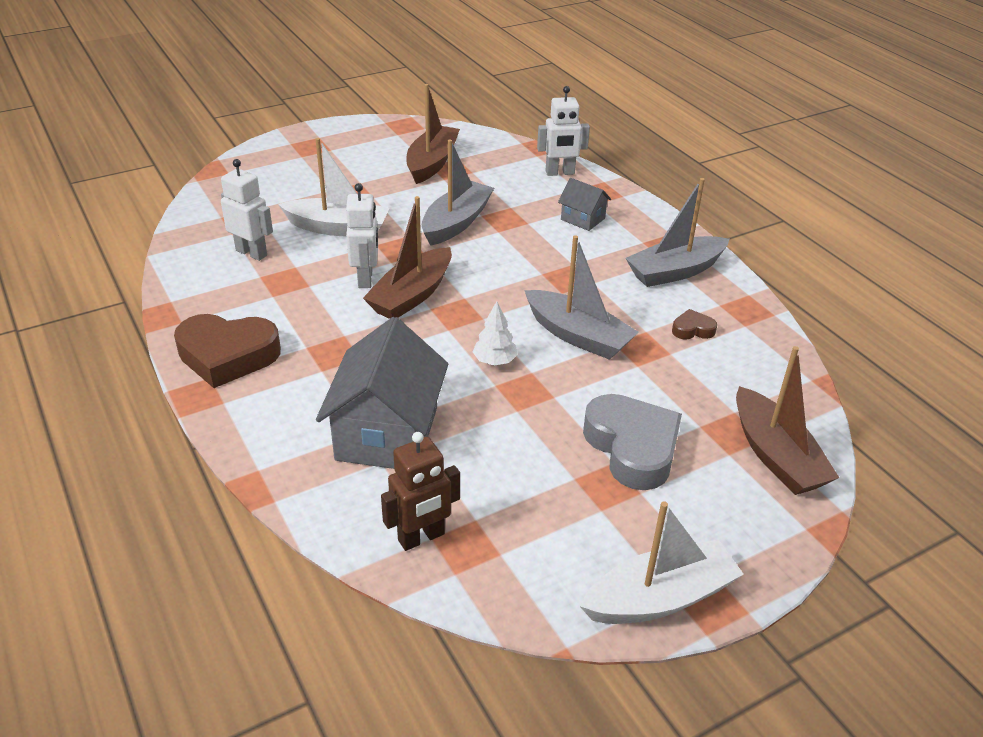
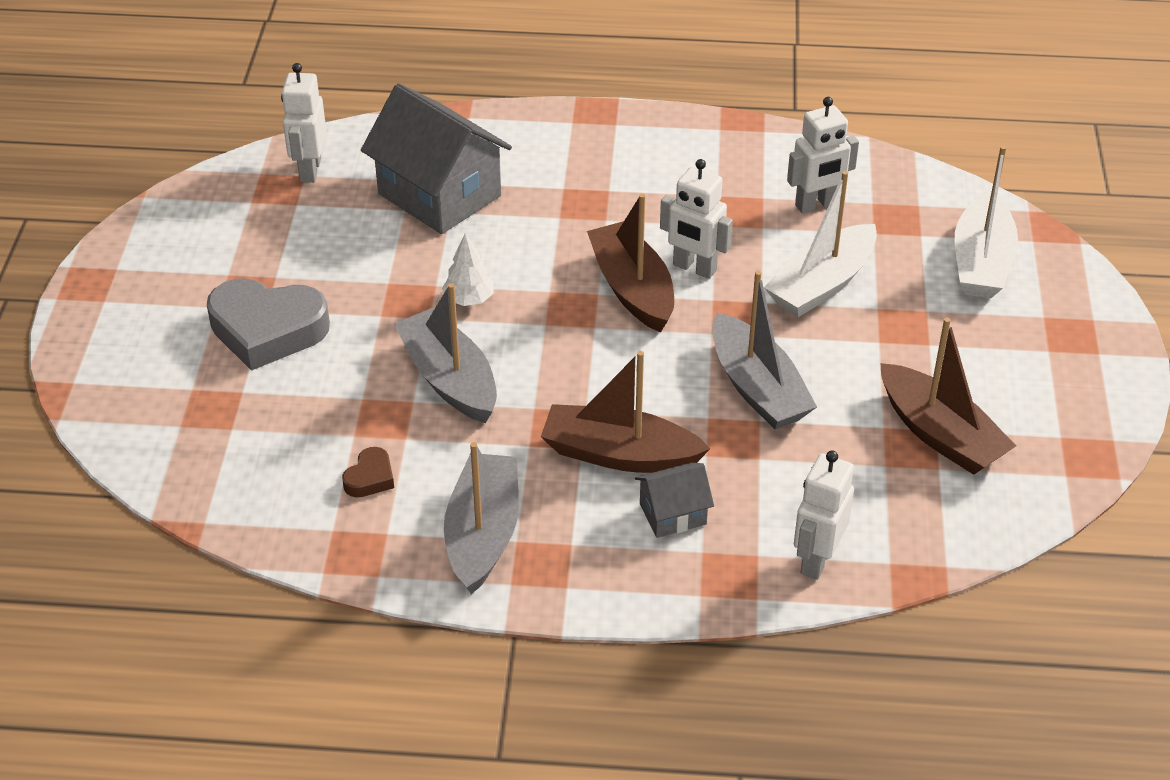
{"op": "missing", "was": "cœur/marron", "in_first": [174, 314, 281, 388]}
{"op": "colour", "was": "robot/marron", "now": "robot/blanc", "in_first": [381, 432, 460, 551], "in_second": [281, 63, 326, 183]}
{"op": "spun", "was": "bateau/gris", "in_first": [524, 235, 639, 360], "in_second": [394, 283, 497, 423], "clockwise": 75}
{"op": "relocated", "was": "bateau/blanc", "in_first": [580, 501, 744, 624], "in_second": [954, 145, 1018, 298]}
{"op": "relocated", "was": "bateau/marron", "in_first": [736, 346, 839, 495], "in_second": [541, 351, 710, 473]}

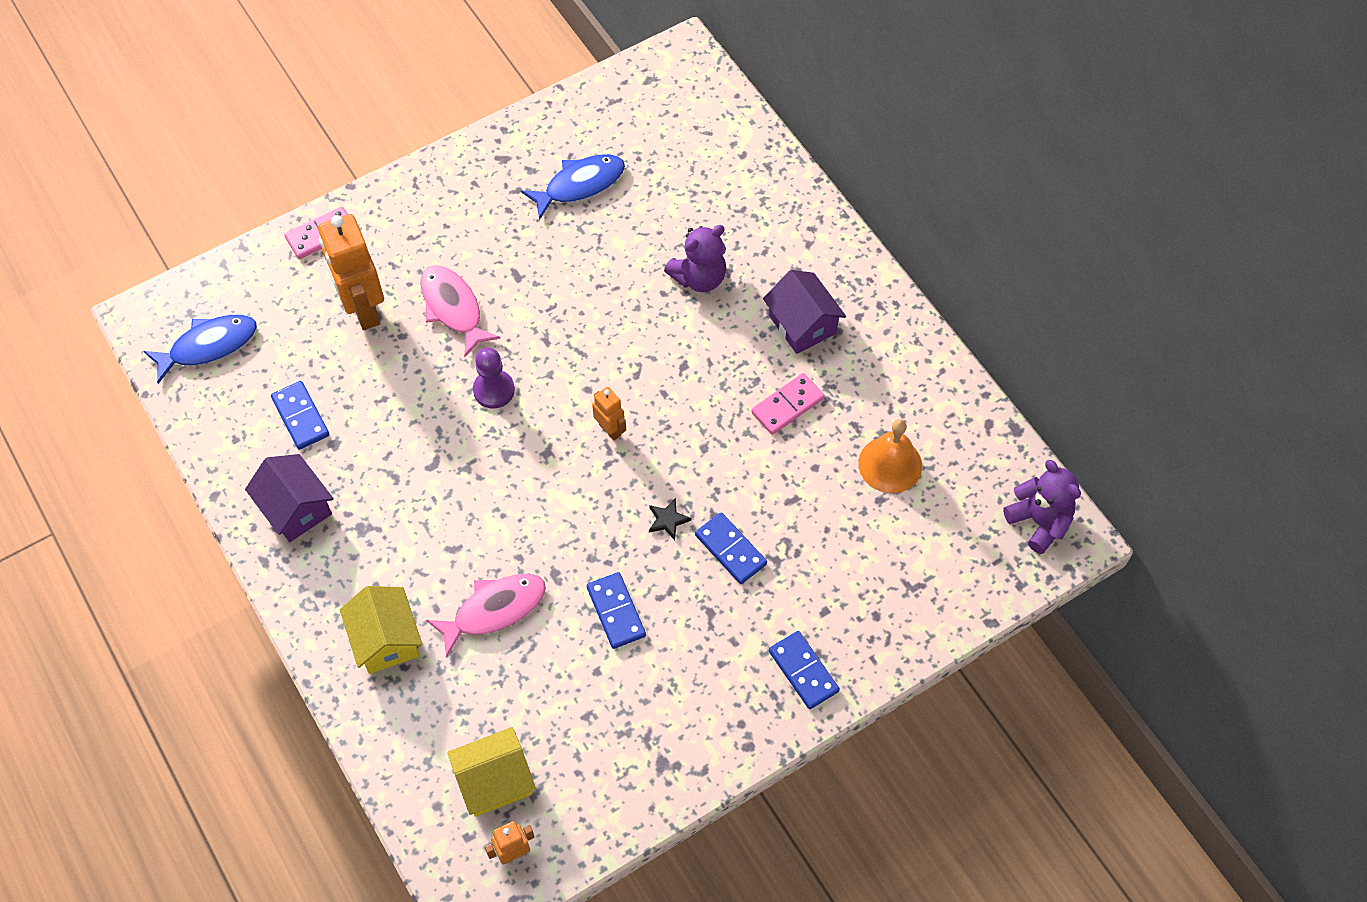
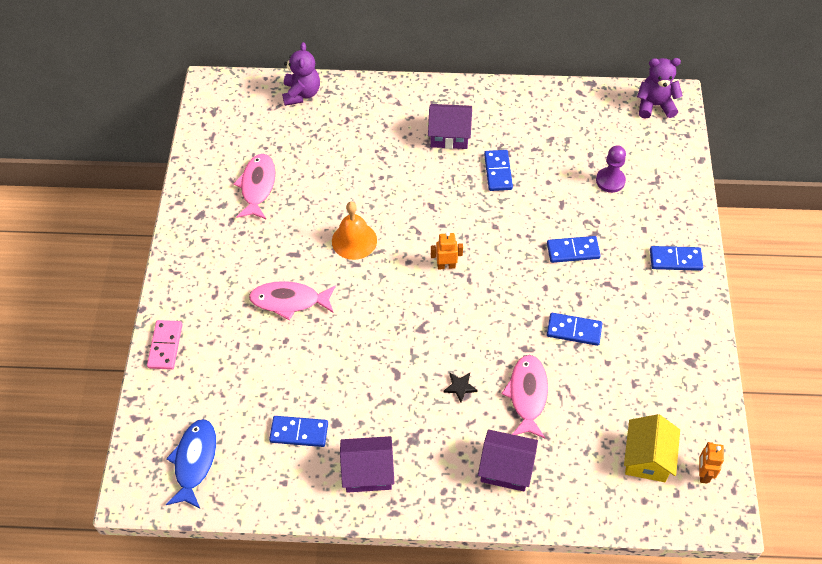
{"op": "missing", "was": "robot/orange", "in_first": [318, 214, 384, 330]}
{"op": "colour", "was": "maison/jaune", "now": "maison/violet", "in_first": [340, 586, 423, 674], "in_second": [478, 429, 538, 492]}
{"op": "relocated", "was": "pion/violet", "in_first": [473, 347, 515, 408], "in_second": [596, 145, 626, 193]}
{"op": "colour", "was": "poisson/bleu", "now": "poisson/rose", "in_first": [521, 154, 625, 220], "in_second": [234, 154, 275, 219]}
{"op": "relocated", "was": "étoile/noir", "in_first": [649, 498, 691, 540], "in_second": [444, 373, 478, 403]}
{"op": "relocated", "was": "ours en peluche/violet", "in_first": [664, 225, 726, 292], "in_second": [282, 42, 320, 106]}
{"op": "colour", "was": "domino/rose", "now": "domino/bleu", "in_first": [751, 373, 825, 435], "in_second": [484, 150, 513, 191]}
{"op": "relocated", "was": "cloche/orange", "in_first": [858, 419, 922, 493], "in_second": [332, 202, 377, 260]}

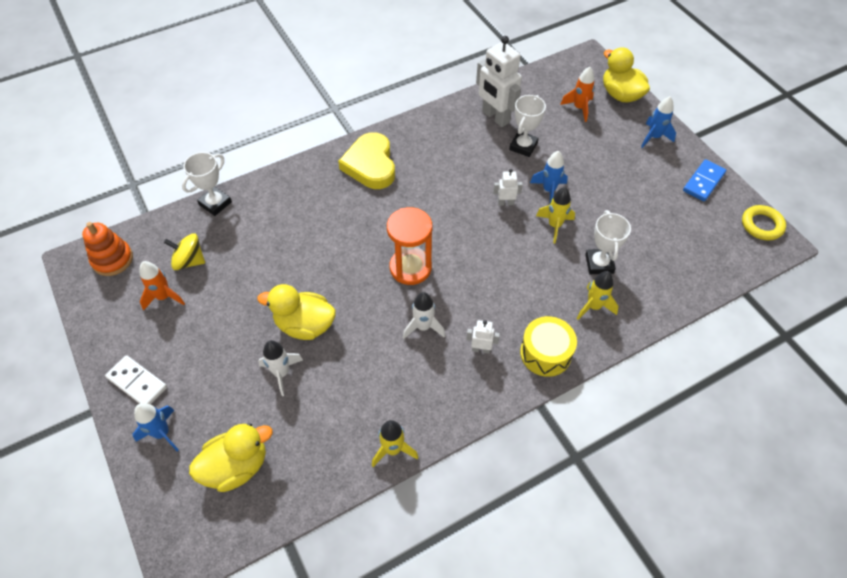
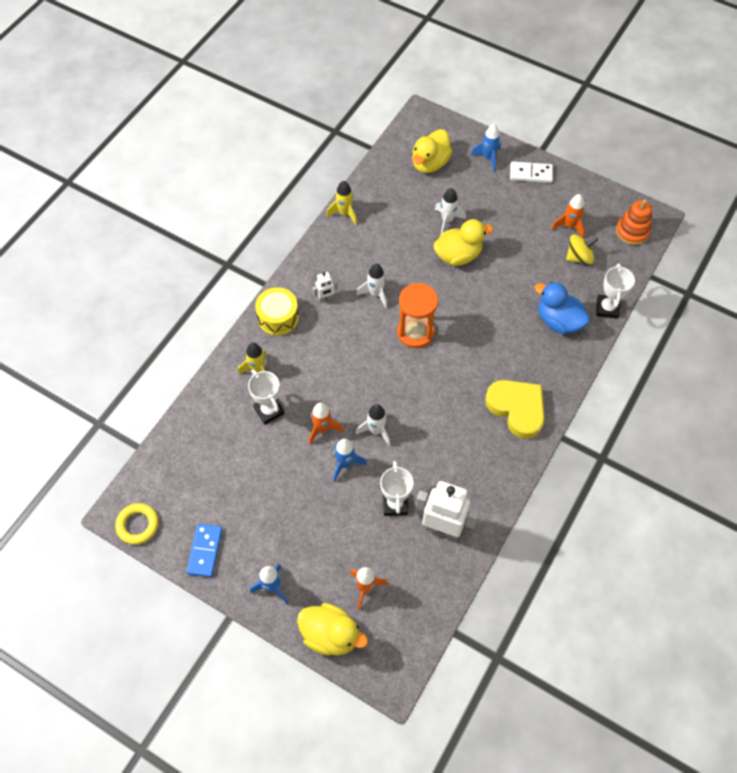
{"op": "exchanged", "was": "robot/blanc", "now": "fusée/blanc", "in_first": [493, 169, 523, 206], "in_second": [356, 404, 390, 446]}
{"op": "colour", "was": "fusée/jaune", "now": "fusée/orange", "in_first": [536, 187, 575, 243], "in_second": [309, 403, 344, 445]}
{"op": "appeared", "now": "canard/bleu", "in_second": [534, 282, 590, 334]}

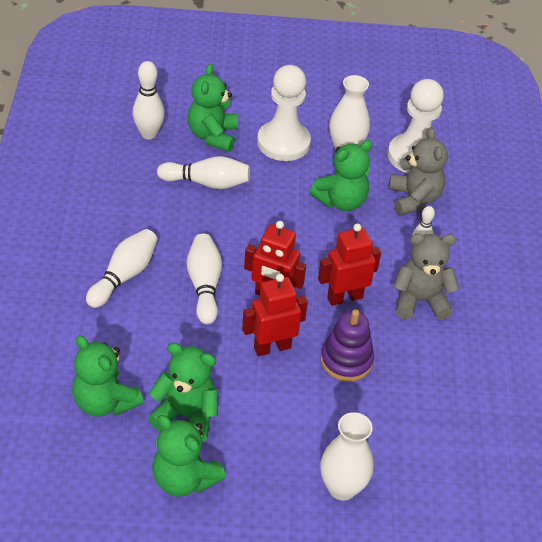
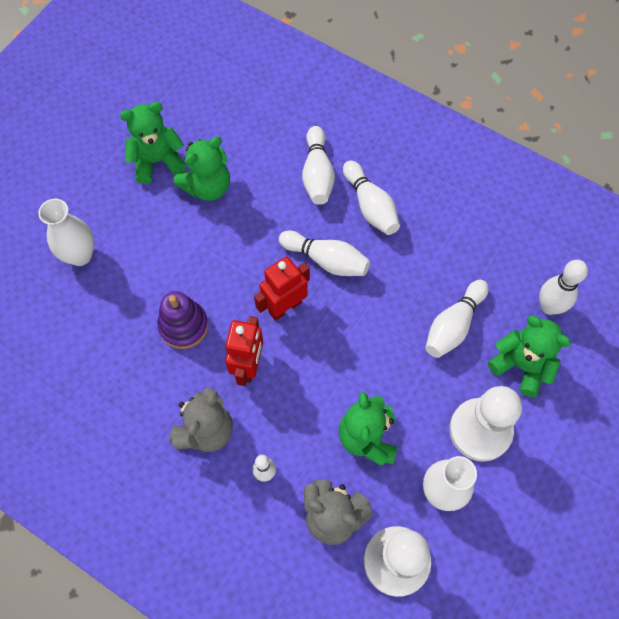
{"op": "missing", "was": "ours en peluche/vert", "in_first": [72, 335, 144, 417]}
{"op": "missing", "was": "robot/rouge", "in_first": [242, 274, 308, 356]}
{"op": "appeared", "now": "quille/blanc", "in_second": [302, 126, 335, 205]}

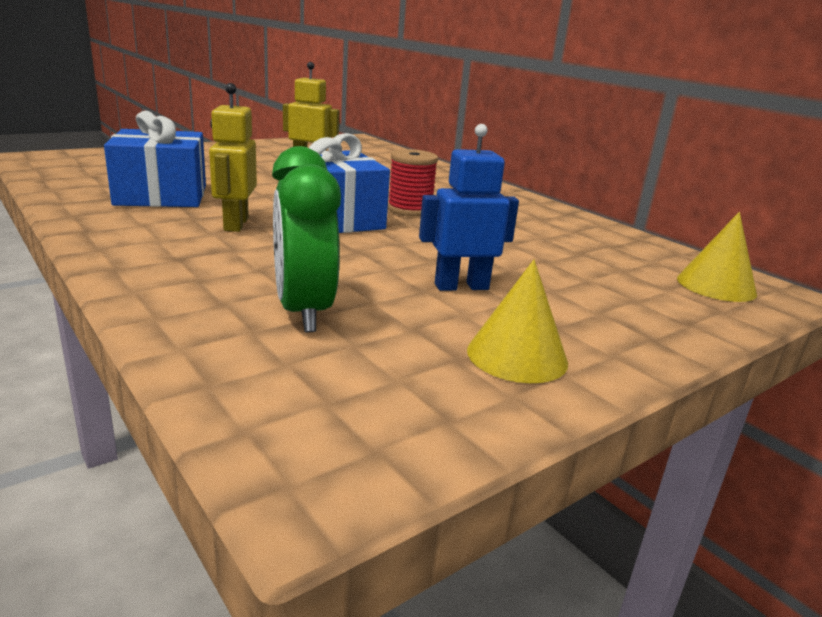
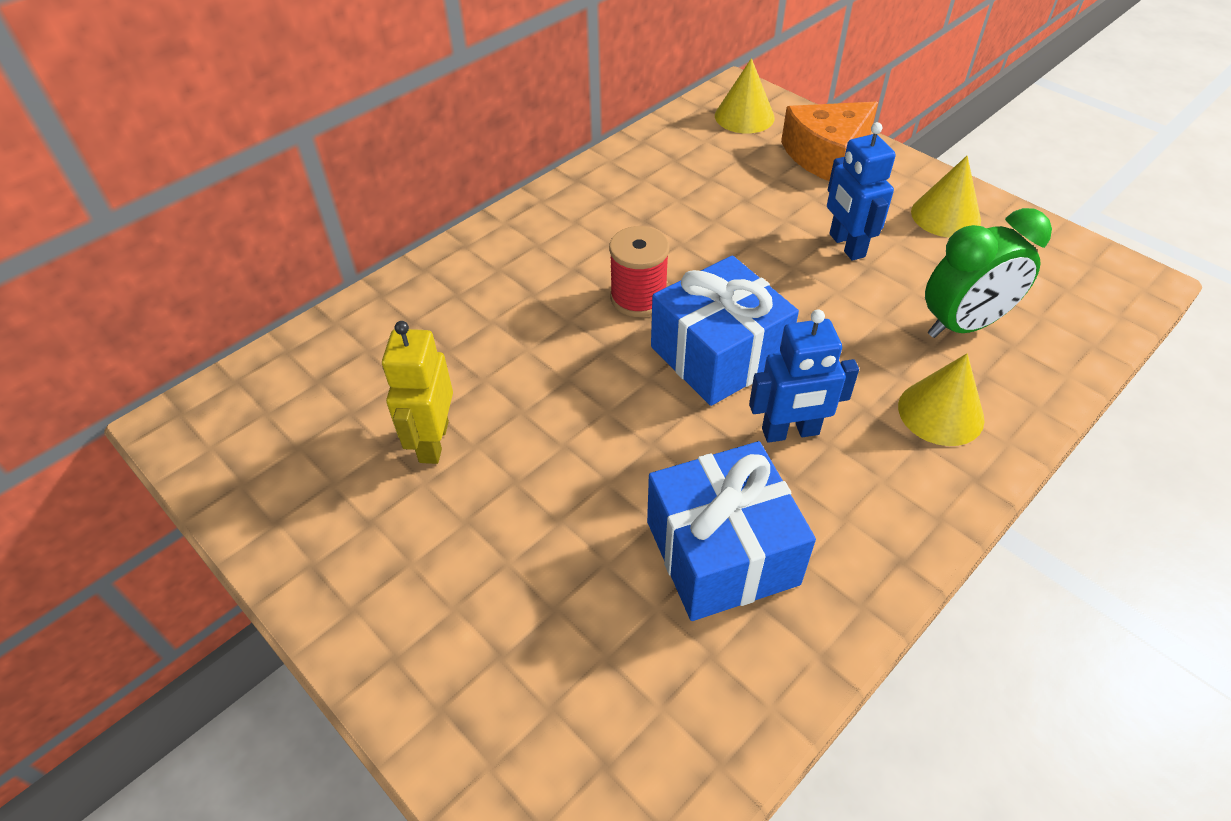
{"op": "colour", "was": "robot/jaune", "now": "robot/bleu", "in_first": [209, 83, 257, 232], "in_second": [749, 310, 859, 443]}
{"op": "appeared", "now": "fromage/orange", "in_second": [781, 102, 878, 181]}
{"op": "appeared", "now": "cône/jaune", "in_second": [898, 353, 984, 446]}

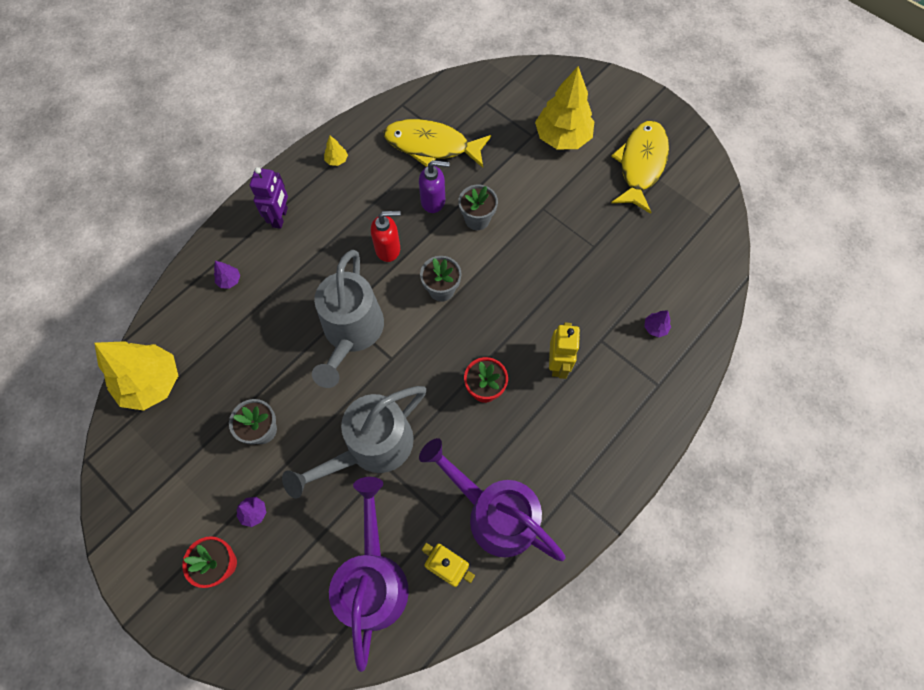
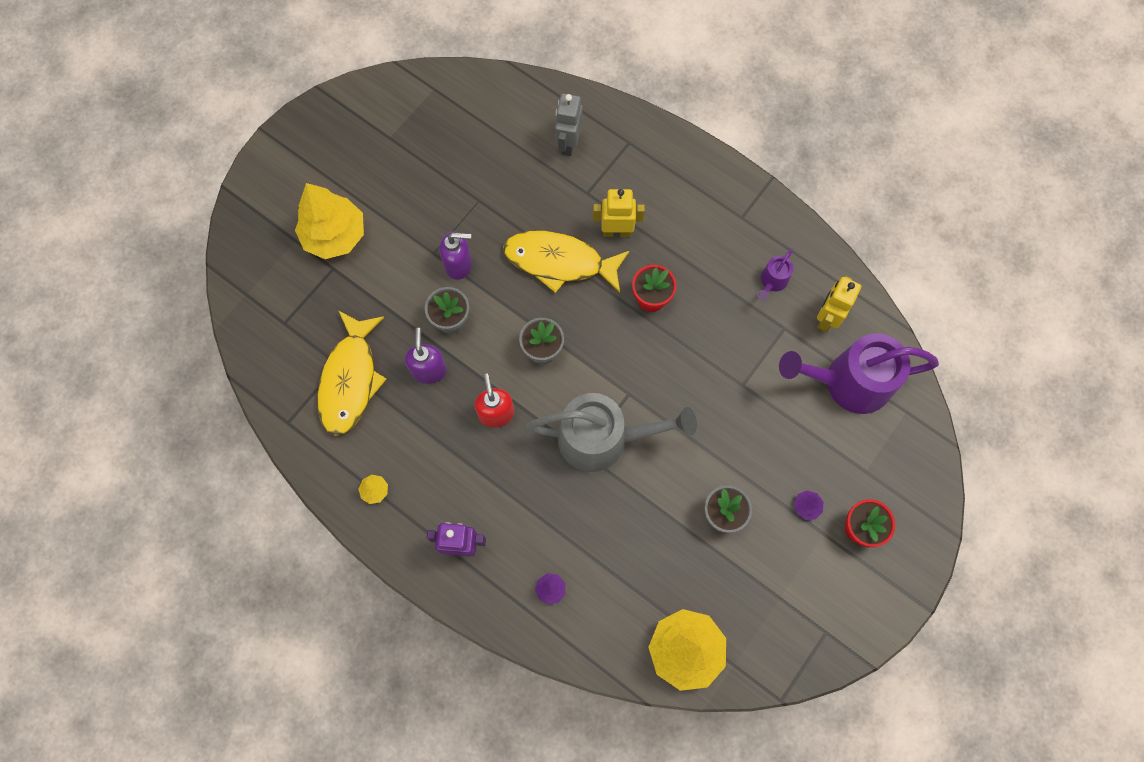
{"op": "missing", "was": "arrosoir/gris", "in_first": [282, 386, 426, 499]}
{"op": "size", "was": "arrosoir/violet", "in_first": [419, 438, 565, 561], "in_second": [757, 248, 793, 301], "ratio": 0.44}
{"op": "relocated", "was": "poisson/jaune", "in_first": [611, 121, 669, 214], "in_second": [503, 231, 629, 293]}
{"op": "exchanged", "was": "arbre/violet", "now": "robot/gris", "in_first": [644, 310, 671, 337], "in_second": [555, 93, 583, 156]}
{"op": "appeared", "now": "distributeur de savon/violet", "in_second": [439, 232, 472, 280]}

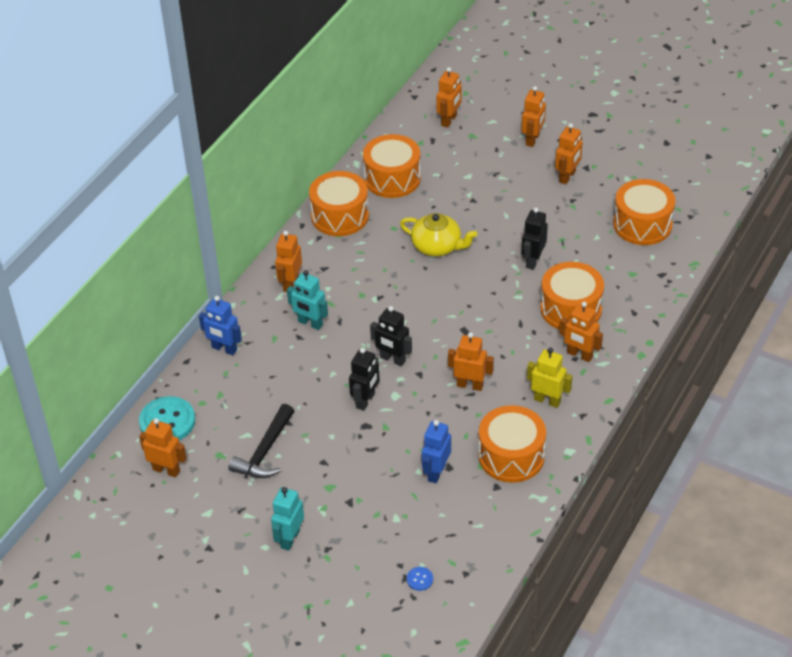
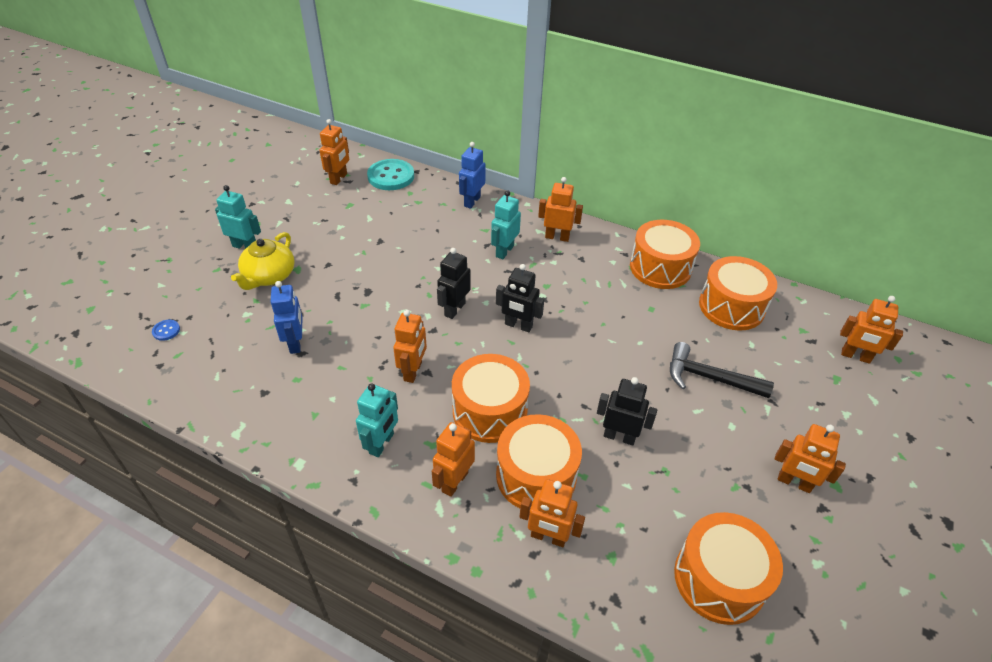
{"op": "relocated", "was": "marteau/noir", "in_first": [228, 404, 294, 478], "in_second": [670, 342, 774, 398]}
{"op": "relocated", "was": "robot/noir", "in_first": [349, 348, 380, 411], "in_second": [496, 264, 544, 332]}
{"op": "relocated", "was": "théière/jaune", "in_first": [400, 213, 477, 256], "in_second": [231, 232, 294, 290]}
{"op": "spun", "was": "robot/bleu", "in_first": [422, 420, 451, 483], "in_second": [271, 281, 302, 354], "clockwise": 60}
{"op": "relocated", "was": "tambour/orange", "in_first": [478, 405, 546, 483], "in_second": [452, 354, 530, 443]}
{"op": "relocated", "was": "robot/orange", "in_first": [522, 86, 546, 147], "in_second": [520, 479, 585, 547]}
{"op": "colour", "was": "robot/jaune", "now": "robot/turquoise", "in_first": [527, 348, 572, 408], "in_second": [356, 383, 398, 457]}

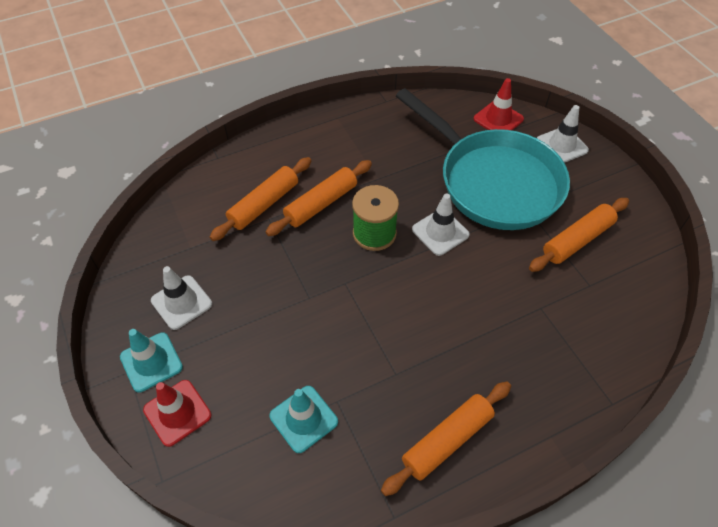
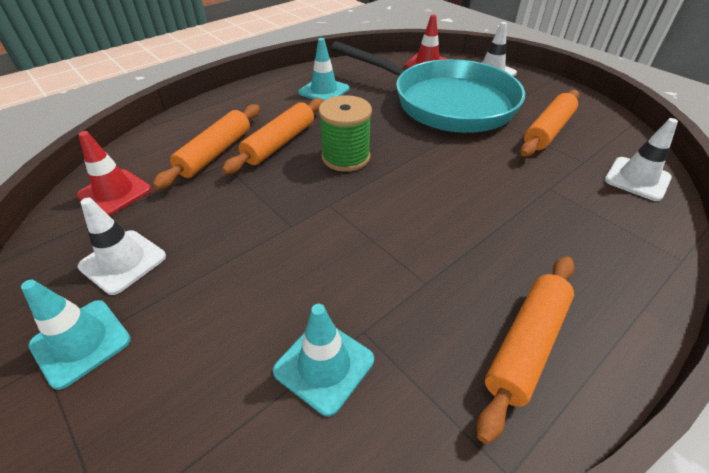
{"op": "relocated", "was": "cône de chantier/rouge", "in_first": [143, 380, 211, 447], "in_second": [76, 131, 151, 216]}
{"op": "relocated", "was": "cône de chantier/blanc", "in_first": [412, 194, 470, 256], "in_second": [604, 118, 678, 201]}
{"op": "appeared", "now": "cône de chantier/turquoise", "in_second": [298, 38, 349, 101]}

